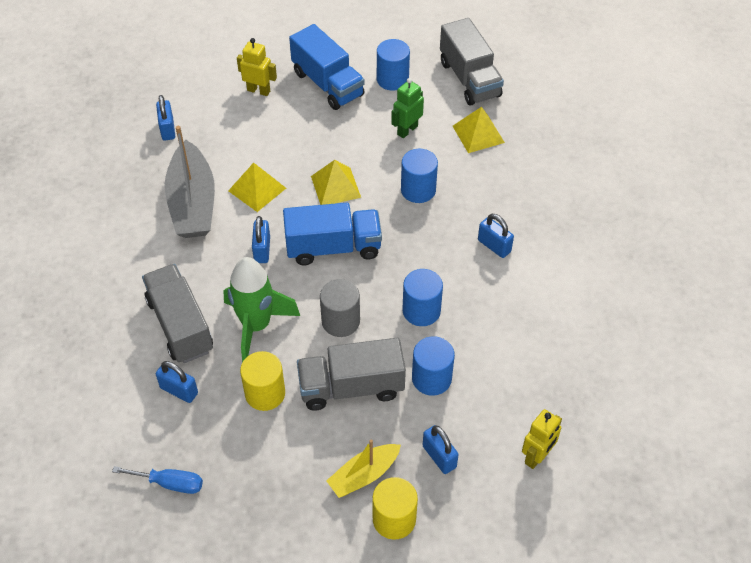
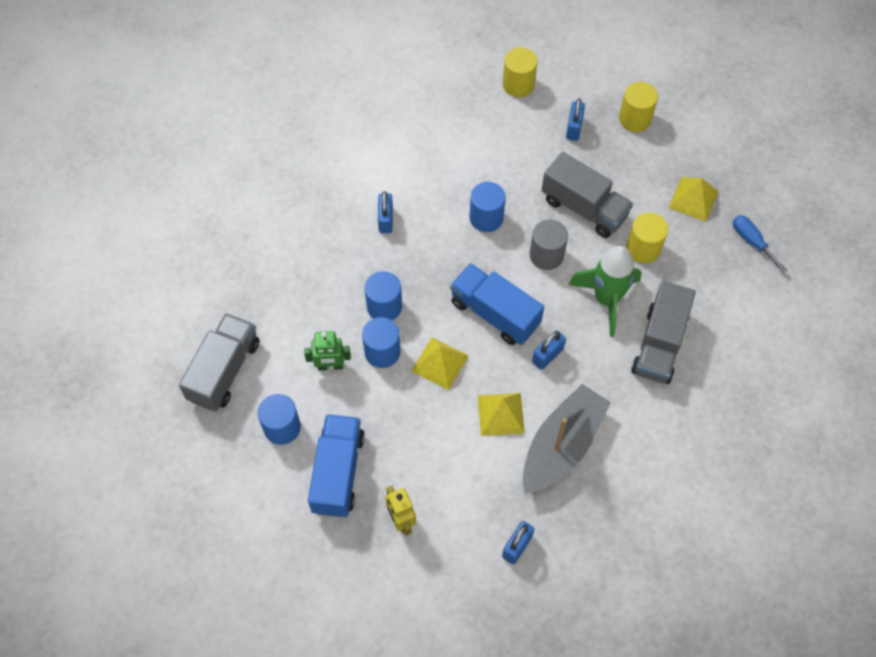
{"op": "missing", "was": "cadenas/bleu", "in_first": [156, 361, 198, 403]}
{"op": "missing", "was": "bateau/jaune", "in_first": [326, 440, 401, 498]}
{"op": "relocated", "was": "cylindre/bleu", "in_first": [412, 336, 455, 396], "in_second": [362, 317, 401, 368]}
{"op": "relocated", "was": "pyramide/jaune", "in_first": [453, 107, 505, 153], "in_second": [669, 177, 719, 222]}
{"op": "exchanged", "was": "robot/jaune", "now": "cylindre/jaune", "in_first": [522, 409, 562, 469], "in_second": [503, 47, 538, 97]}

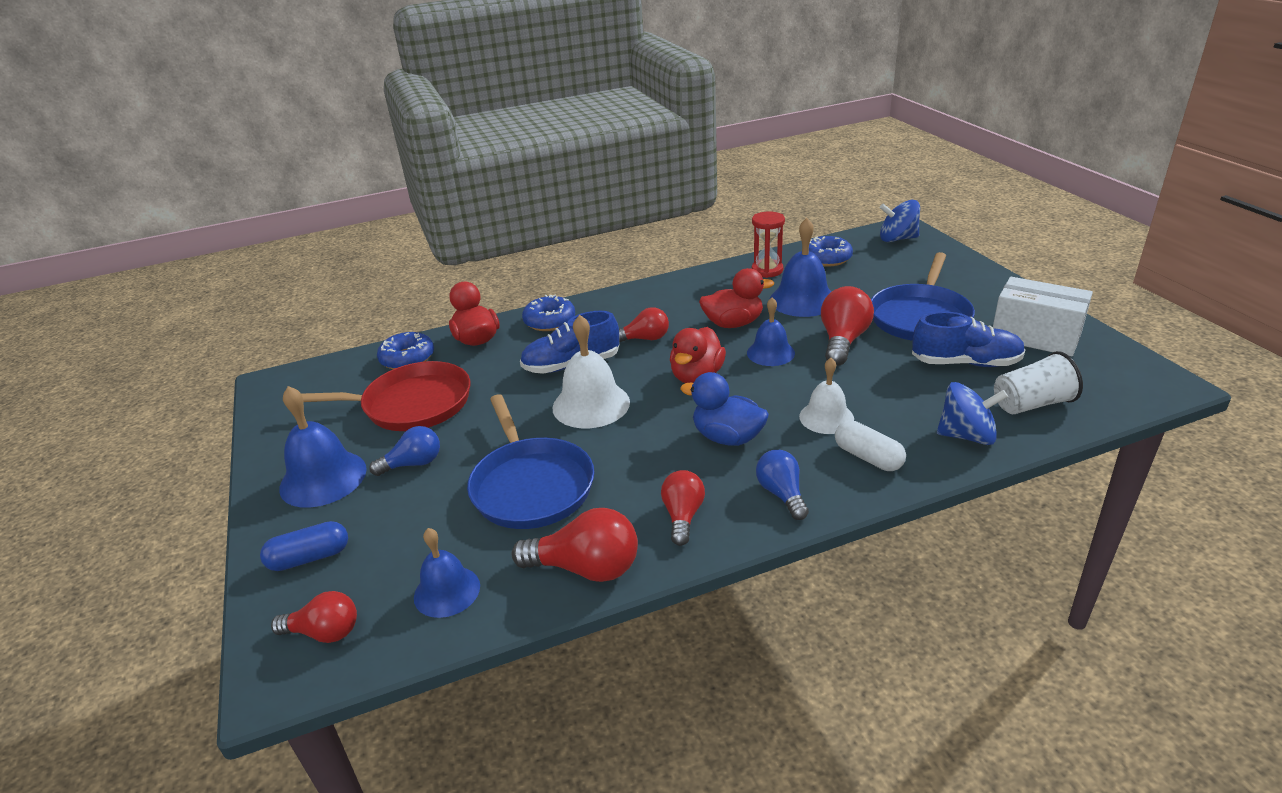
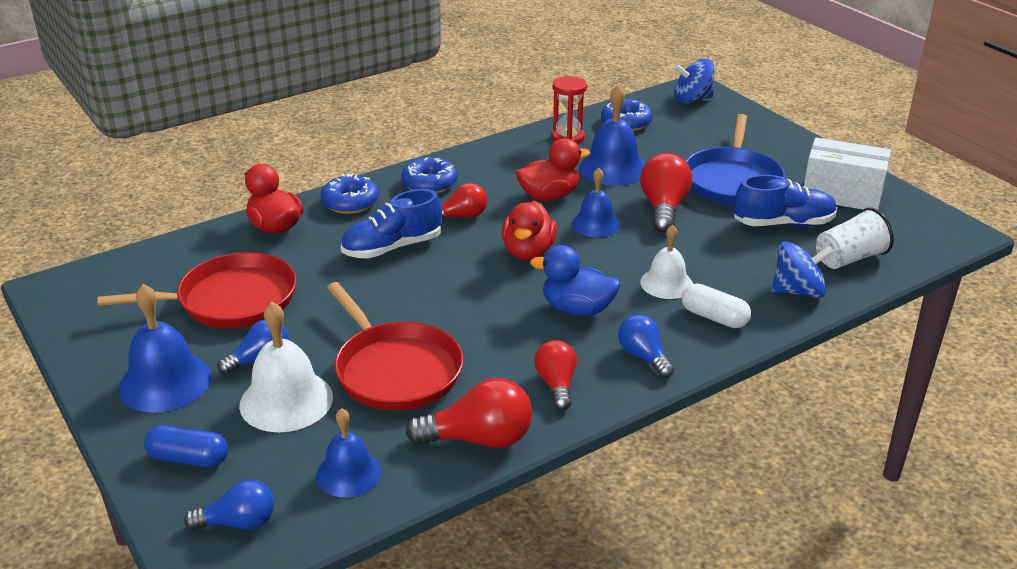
{"op": "spun", "was": "gélule/bleu", "in_first": [260, 521, 348, 571], "in_second": [144, 425, 228, 467], "clockwise": 45}
{"op": "colour", "was": "ampoule/rouge", "now": "ampoule/bleu", "in_first": [271, 591, 357, 643], "in_second": [184, 479, 274, 530]}
{"op": "relocated", "was": "beignet/bleu", "in_first": [377, 332, 434, 369], "in_second": [401, 157, 458, 193]}
{"op": "colour", "was": "poêle/bleu", "now": "poêle/rouge", "in_first": [467, 394, 594, 529], "in_second": [327, 282, 463, 411]}
{"op": "relocated", "was": "cloche/blanc", "in_first": [552, 315, 630, 428], "in_second": [239, 302, 333, 432]}

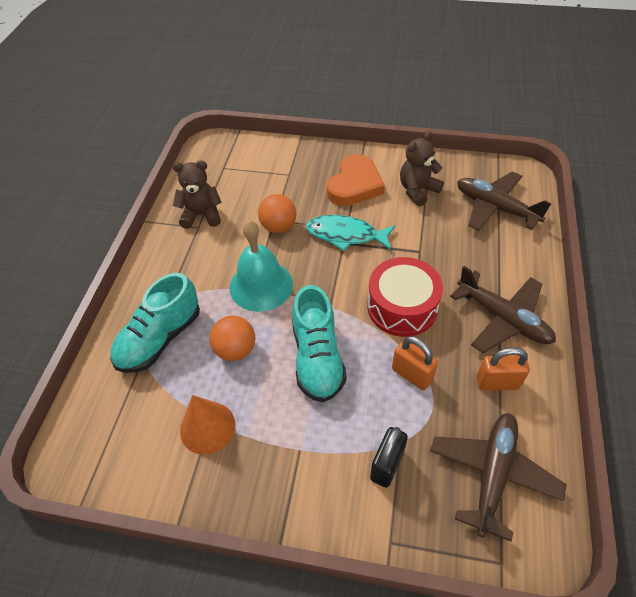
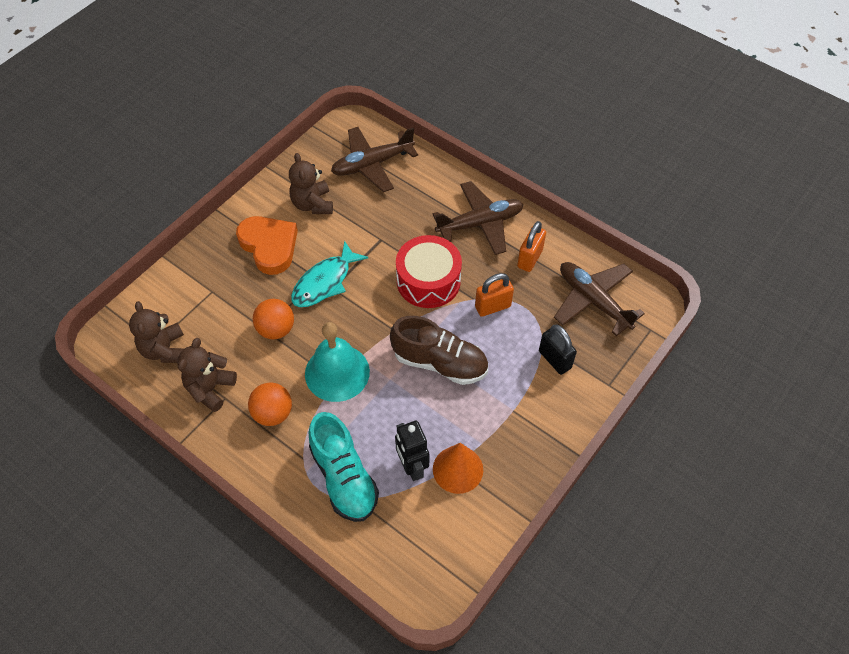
{"op": "relocated", "was": "balle/orange", "in_first": [210, 316, 255, 361], "in_second": [248, 383, 292, 426]}
{"op": "colour", "was": "chaussure/turquoise", "now": "chaussure/marron", "in_first": [292, 285, 347, 402], "in_second": [390, 316, 488, 385]}
{"op": "appeared", "now": "ours en peluche/marron", "in_second": [129, 301, 184, 363]}
{"op": "appeared", "now": "robot/noir", "in_second": [395, 420, 429, 481]}

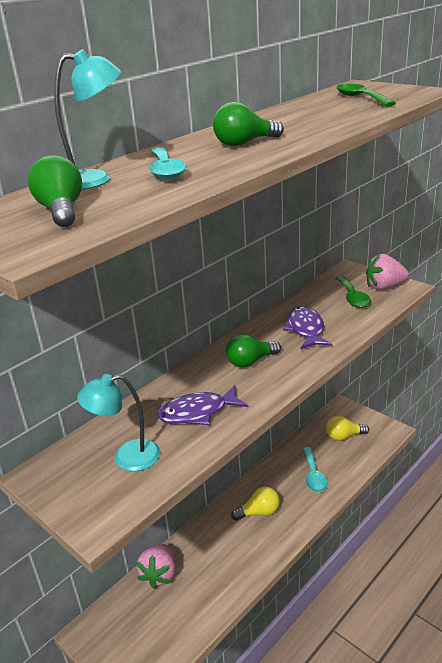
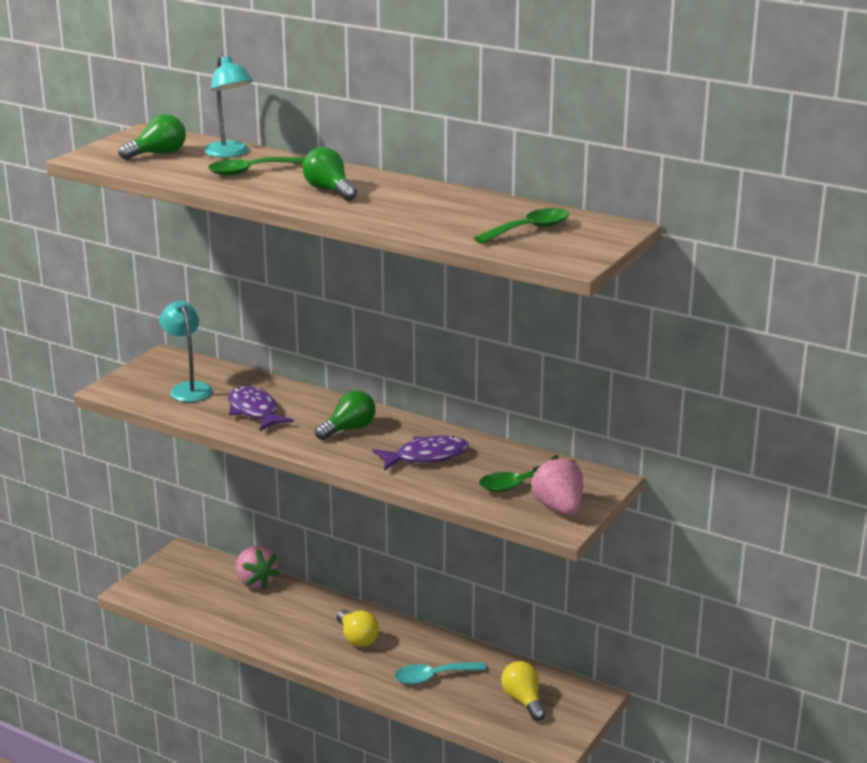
{"op": "spun", "was": "fraise/rose", "in_first": [136, 544, 176, 589], "in_second": [236, 546, 280, 590], "clockwise": -120}
{"op": "colour", "was": "cuillère/turquoise", "now": "cuillère/vert", "in_first": [149, 146, 187, 179], "in_second": [208, 157, 304, 176]}
{"op": "spun", "was": "ampoule/vert", "in_first": [226, 334, 281, 368], "in_second": [315, 390, 375, 440], "clockwise": 90}

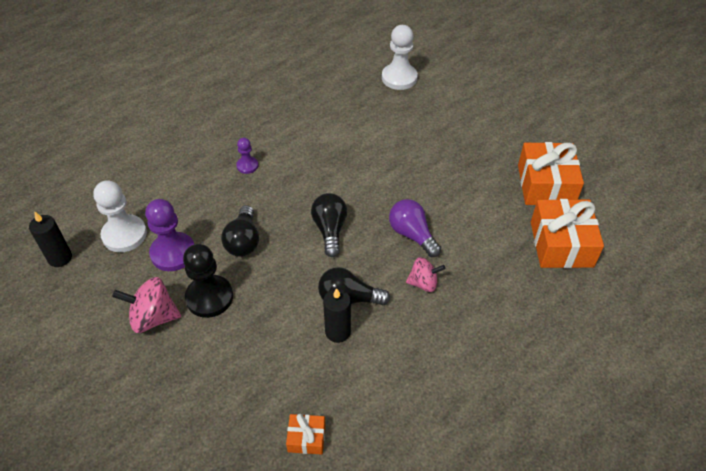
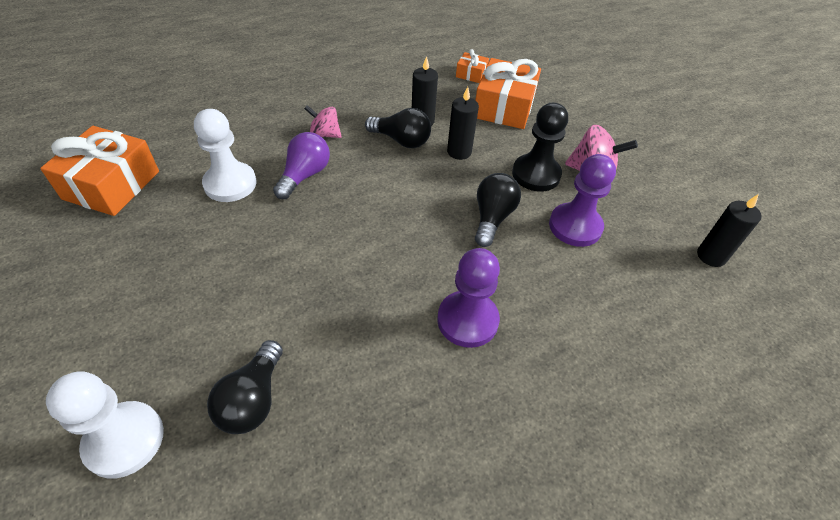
{"op": "relocated", "was": "pion/blanc", "in_first": [93, 180, 147, 252], "in_second": [194, 109, 256, 202]}
{"op": "size", "was": "pion/violet", "in_first": [236, 138, 258, 174], "in_second": [437, 248, 500, 348], "ratio": 1.86}
{"op": "relocated", "was": "ampoule/noir", "in_first": [311, 193, 347, 257], "in_second": [207, 340, 283, 434]}
{"op": "spun", "was": "ampoule/violet", "in_first": [389, 199, 441, 257], "in_second": [273, 132, 330, 199], "clockwise": -135}
{"op": "relocated", "was": "cadeau/orange", "in_first": [531, 199, 604, 268], "in_second": [475, 58, 541, 129]}
{"op": "appeared", "now": "bougie/noir", "in_second": [447, 87, 479, 160]}

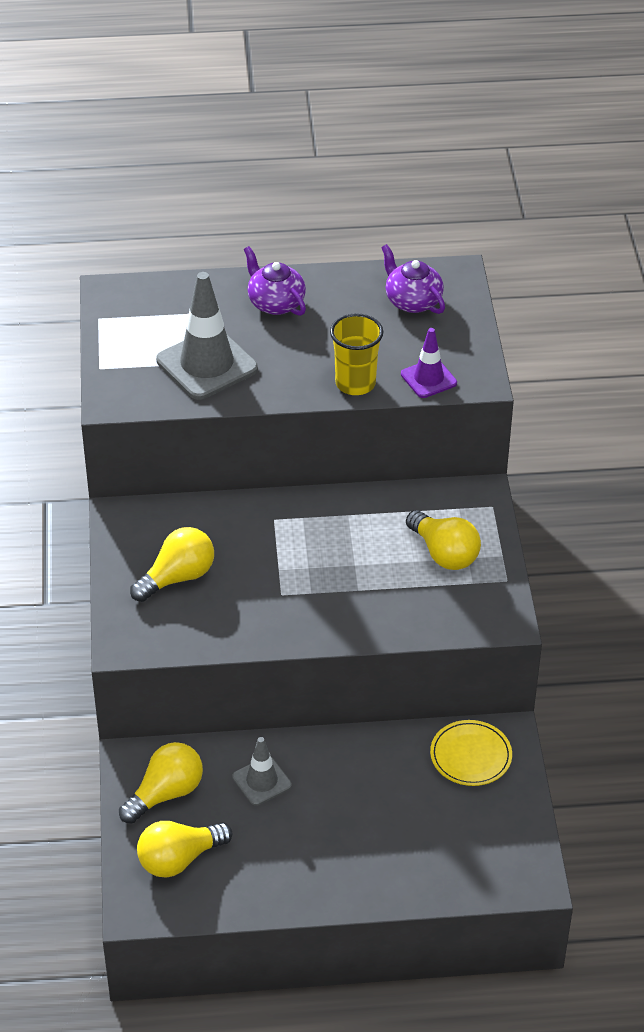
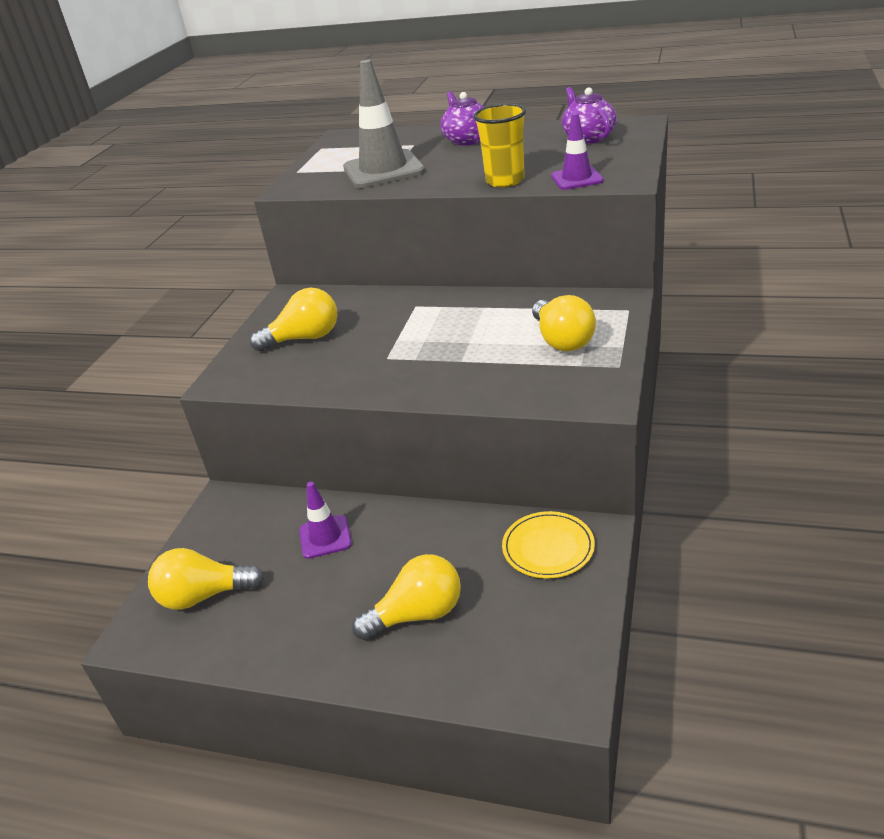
{"op": "relocated", "was": "ampoule/jaune", "in_first": [119, 742, 203, 824], "in_second": [352, 554, 461, 640]}
{"op": "colour", "was": "cône de chantier/gris", "now": "cône de chantier/violet", "in_first": [233, 737, 292, 806], "in_second": [299, 482, 352, 559]}

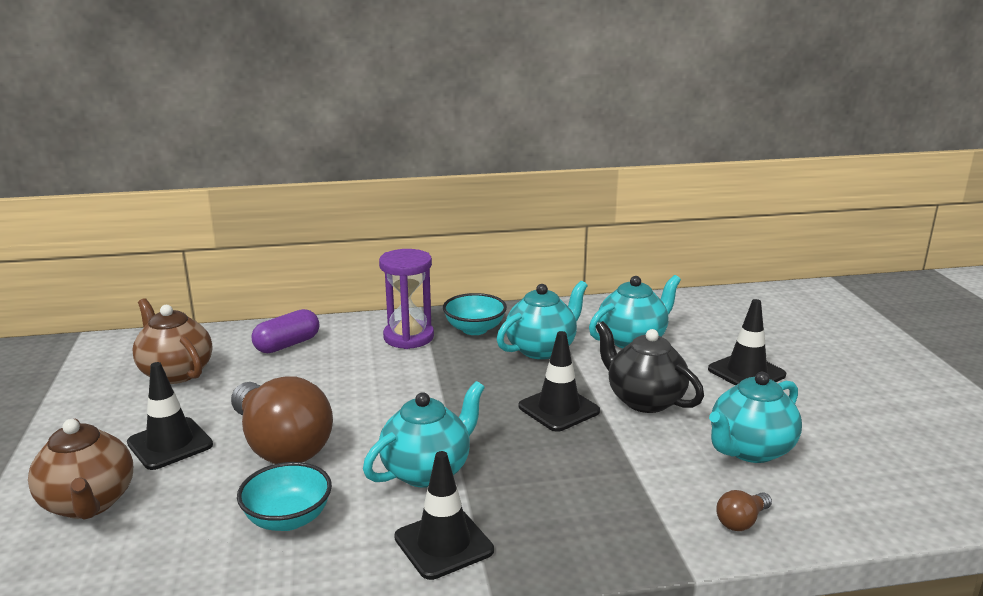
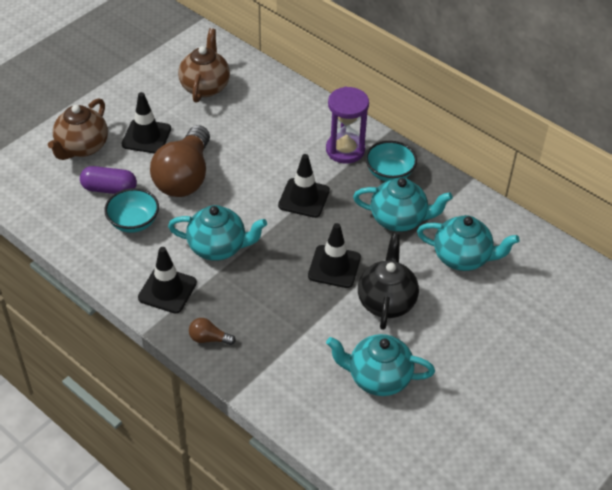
{"op": "relocated", "was": "gélule/violet", "in_first": [252, 309, 320, 353], "in_second": [80, 166, 137, 194]}
{"op": "relocated", "was": "cône de chantier/noir", "in_first": [708, 299, 786, 386], "in_second": [278, 154, 330, 218]}
{"op": "relocated", "was": "ampoule/marron", "in_first": [717, 490, 772, 531], "in_second": [189, 318, 236, 345]}

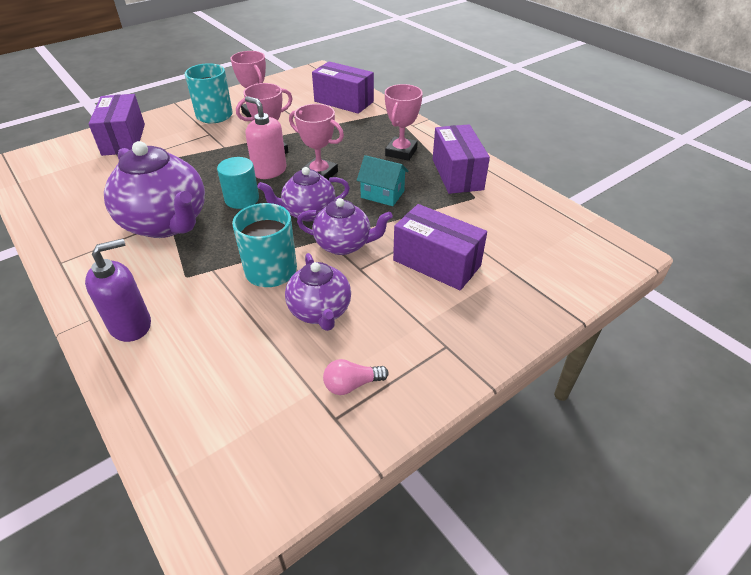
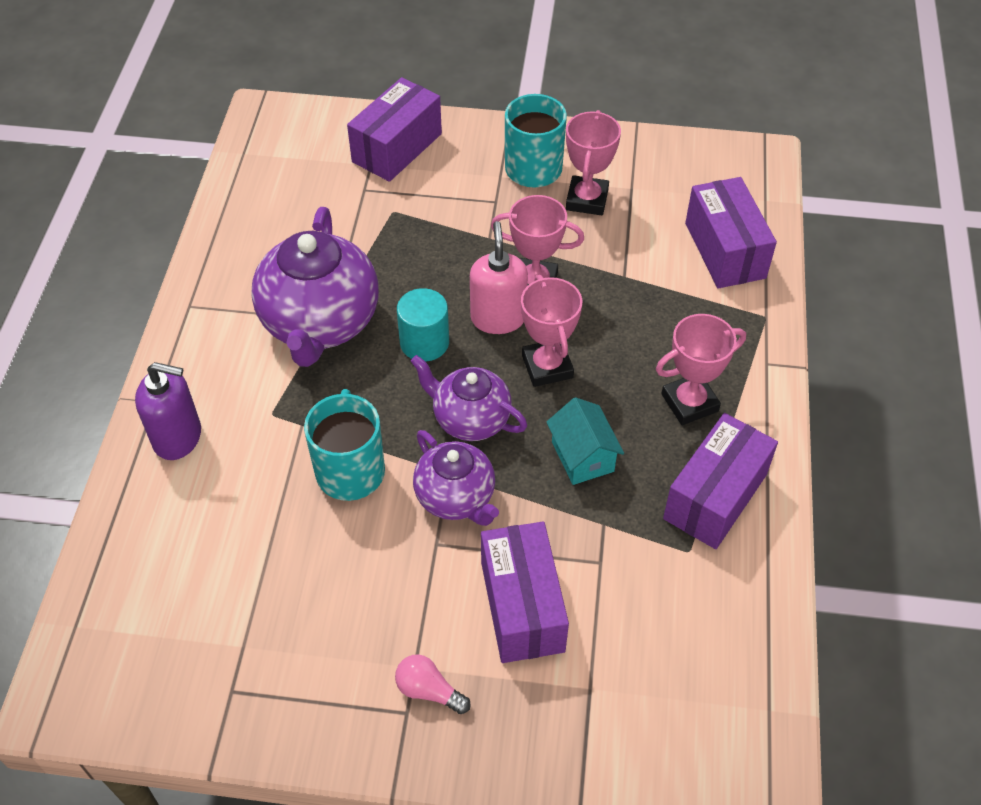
{"op": "missing", "was": "théière/violet", "in_first": [285, 253, 351, 331]}
{"op": "relocated", "was": "ampoule/rose", "in_first": [323, 359, 389, 395], "in_second": [395, 654, 471, 714]}

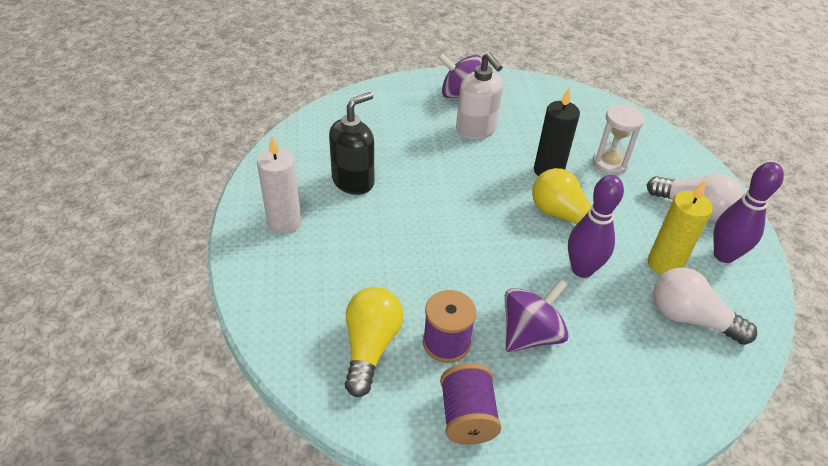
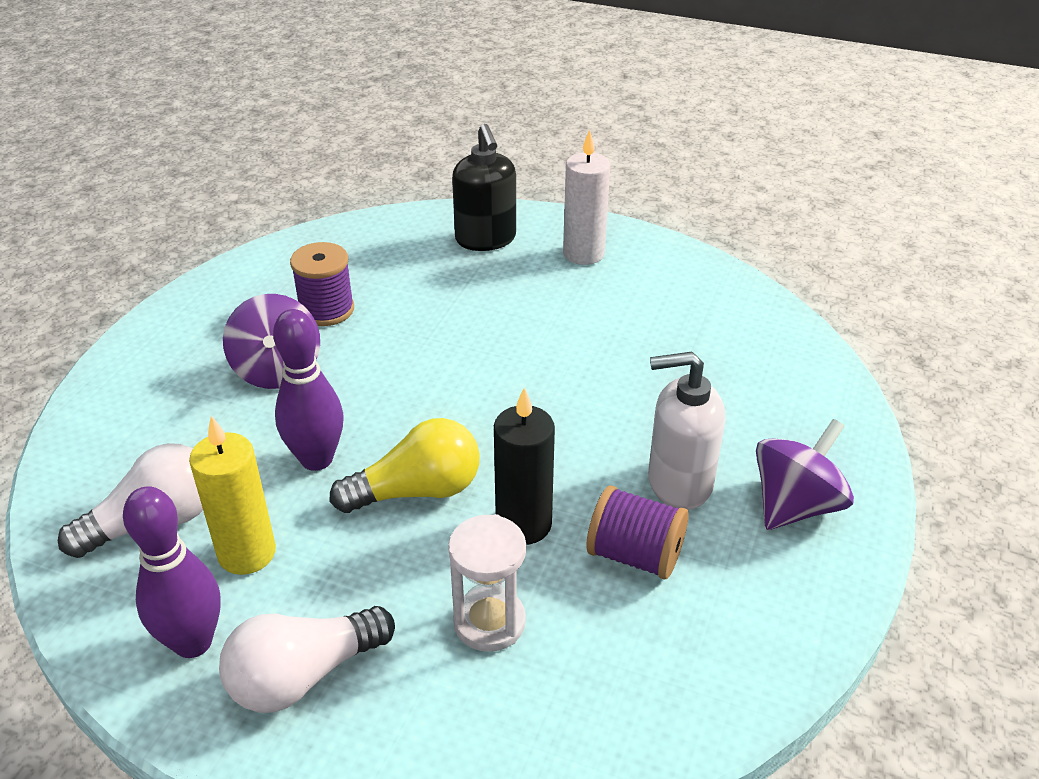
{"op": "relocated", "was": "distributeur de savon/noir", "in_first": [329, 92, 374, 195], "in_second": [452, 124, 516, 251]}
{"op": "missing", "was": "ampoule/jaune", "in_first": [345, 287, 404, 397]}
{"op": "relocated", "was": "bobine/violet", "in_first": [440, 363, 502, 445], "in_second": [586, 486, 689, 579]}

